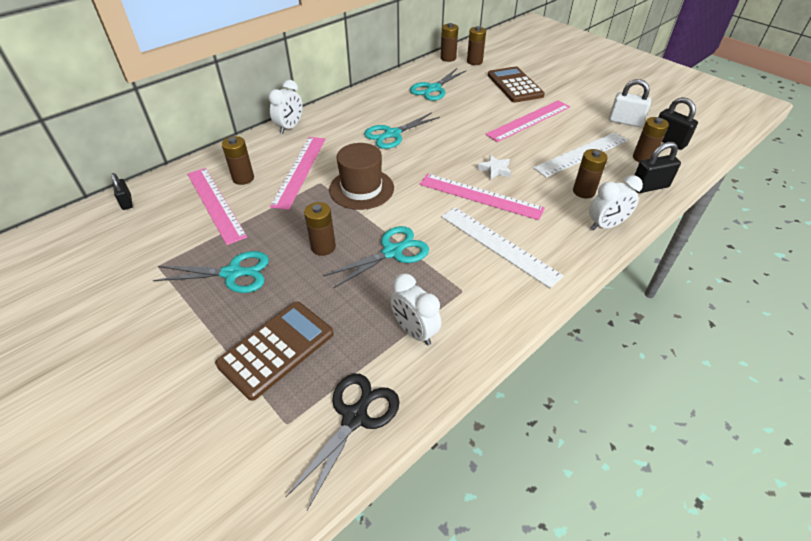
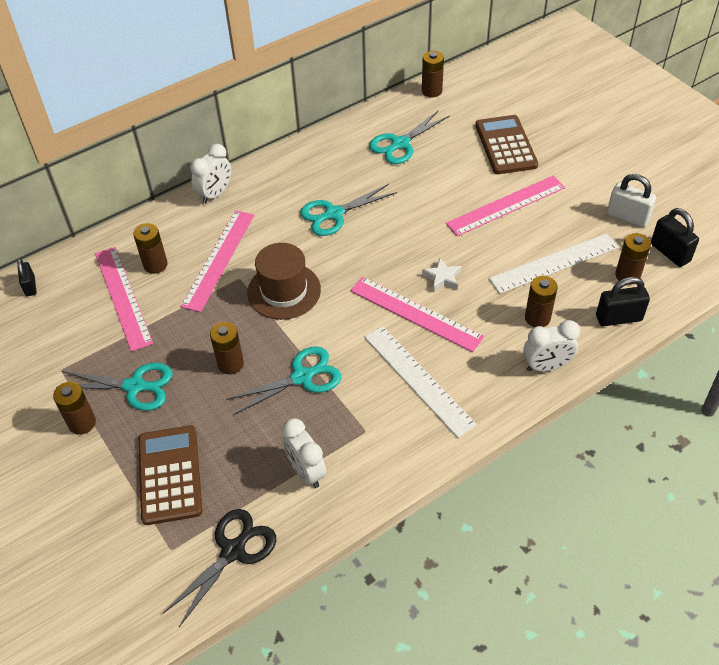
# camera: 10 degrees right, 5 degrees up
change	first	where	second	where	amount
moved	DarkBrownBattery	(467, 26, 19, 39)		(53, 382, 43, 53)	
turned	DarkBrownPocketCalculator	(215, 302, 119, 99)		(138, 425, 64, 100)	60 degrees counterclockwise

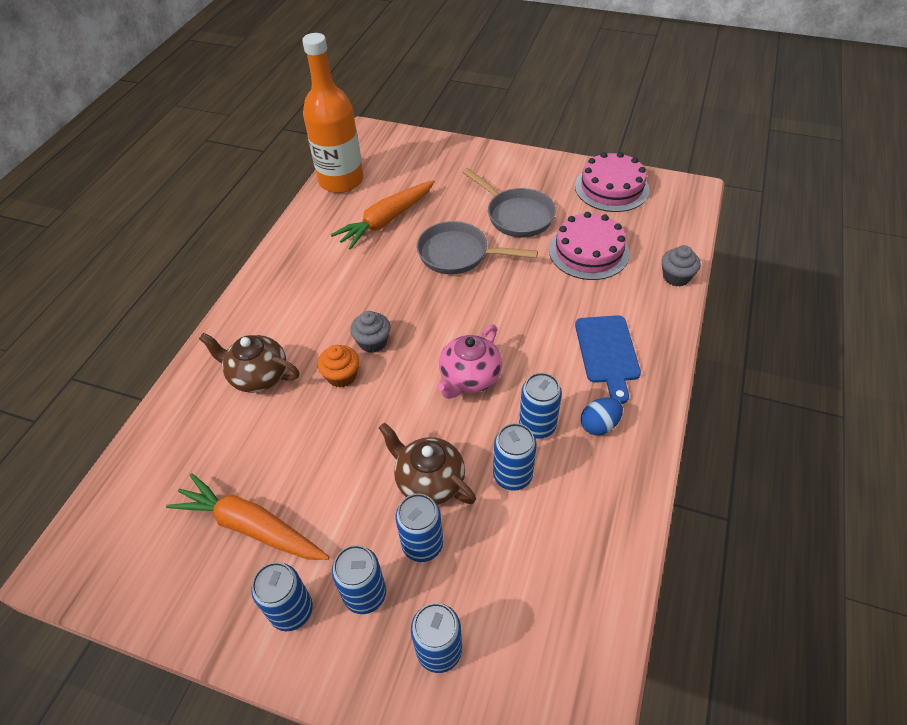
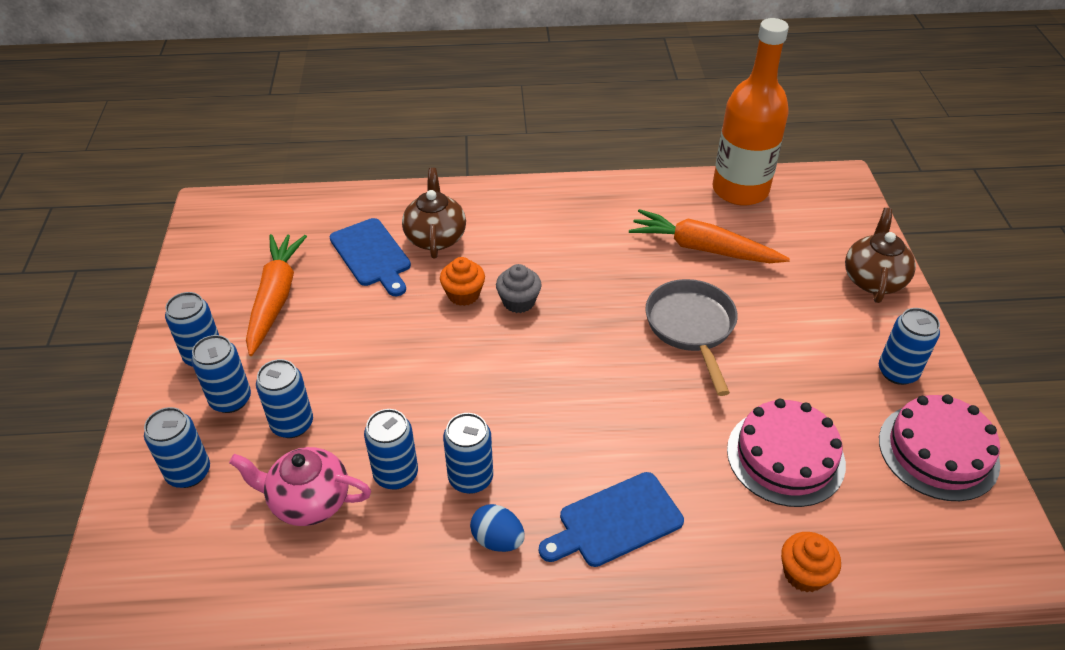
# camera: 65 degrees right, 5 degrees down
change	first	where	second	where	amount
removed	AshGreyFryingPan	(462, 168, 94, 69)			
recoloured	AshGreyMuffin	(662, 245, 38, 41)	OrangeColouredMuffin	(781, 532, 60, 60)	
moved	PinkTeaPot	(437, 325, 65, 74)		(229, 447, 142, 79)	
moved	DarkBrownTeaPot	(379, 422, 97, 83)		(845, 208, 71, 95)	
added			CobaltChoppingBoard	(330, 218, 81, 78)	
added			CobaltTin	(879, 308, 61, 77)	

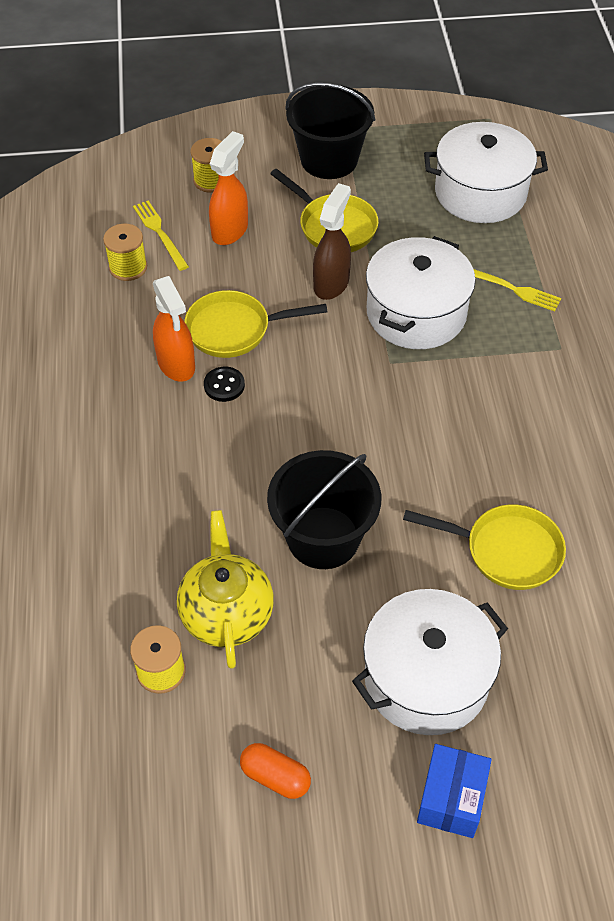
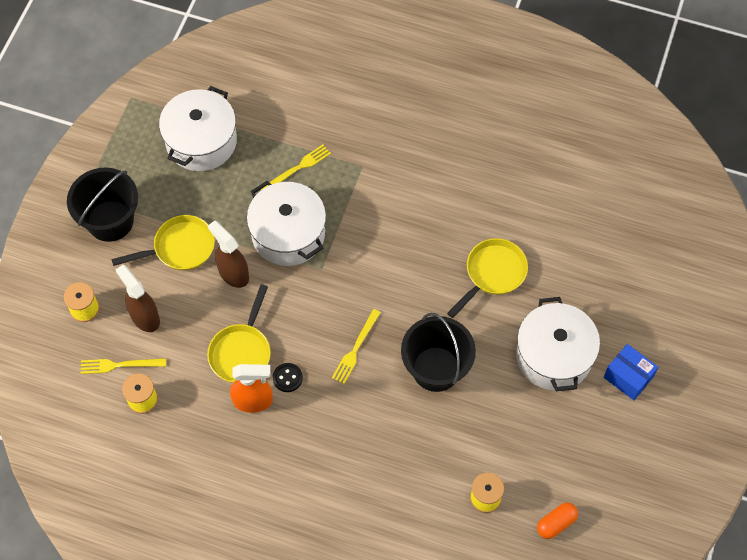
# camera: 65 degrees left, 10 degrees up
change	first	where	second	where	amount
recoloured	OrangeColouredSprayBottle	(209, 131, 39, 114)	DarkBrownSprayBottle	(115, 265, 45, 67)	
removed	YellowTeaPot	(177, 510, 97, 159)			
moved	OrangeColouredPill	(240, 743, 71, 56)		(537, 503, 41, 36)	
added			YellowDinnerFork	(332, 309, 49, 75)	

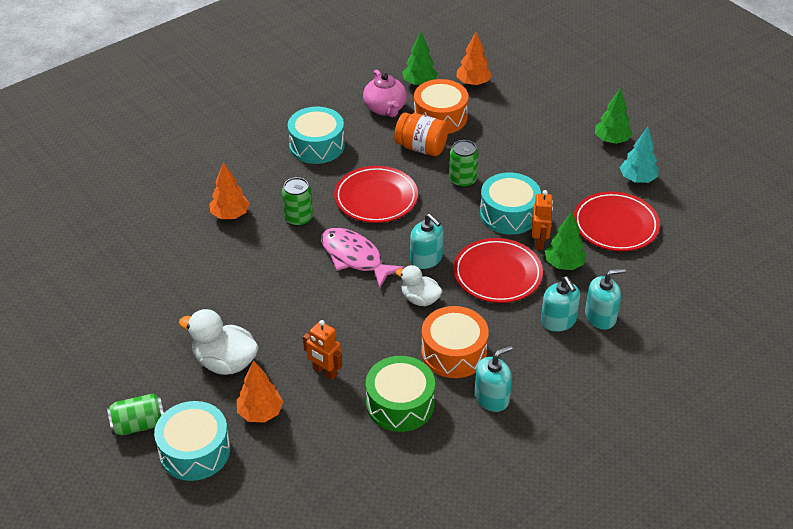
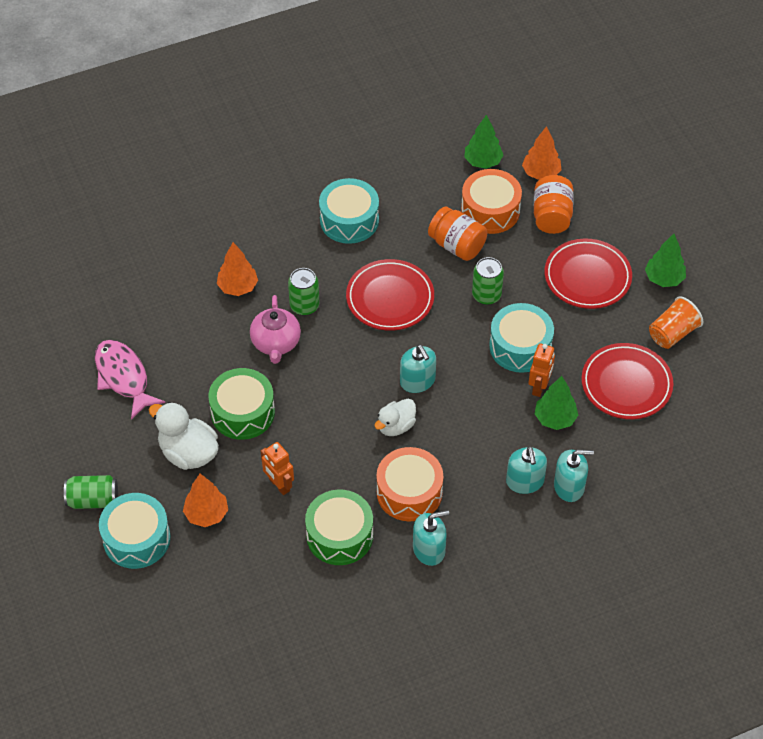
# camera: 15 degrees right, 10 degrees up
change	first	where	second	where	amount
moved	PinkTeaPot	(363, 70, 44, 47)		(250, 295, 51, 69)	
replaced	TurquoiseFirTree	(620, 127, 39, 56)	OrangeColouredBeaker	(649, 296, 54, 53)	
moved	PinkToyFish	(321, 228, 84, 61)		(95, 340, 70, 80)	
moved	CrimsonDinnerPlate	(453, 238, 90, 65)		(544, 239, 88, 70)	
turned	WhiteToyDuck	(395, 265, 47, 41)		(374, 399, 42, 37)	90 degrees counterclockwise
added			OrangeColouredJar	(534, 175, 40, 59)	
added			EmeraldToyDrum	(208, 368, 67, 72)	

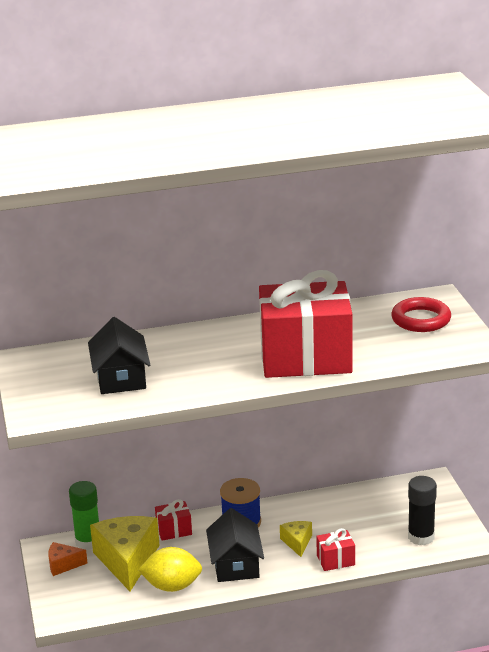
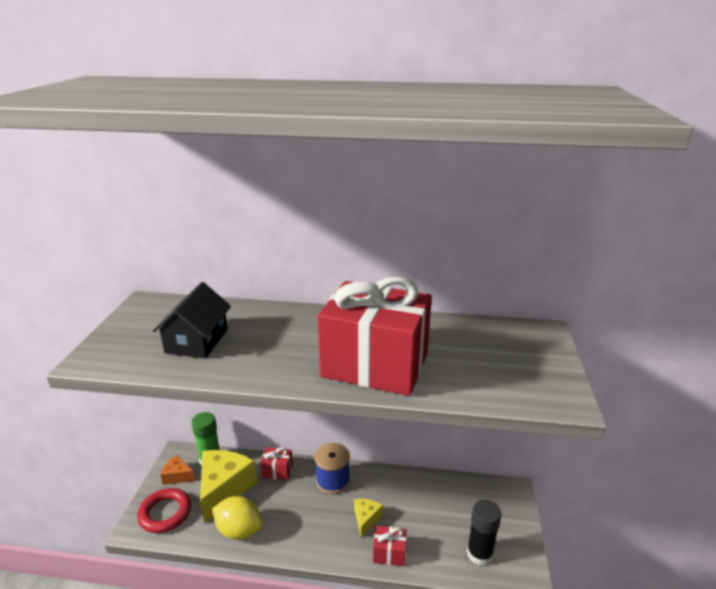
# camera: 20 degrees right, 0 degrees up
change	first	where	second	where	amount
moved	CrimsonTorus	(391, 297, 60, 35)		(137, 488, 54, 45)	
removed	EbonyHouse	(206, 508, 58, 74)			

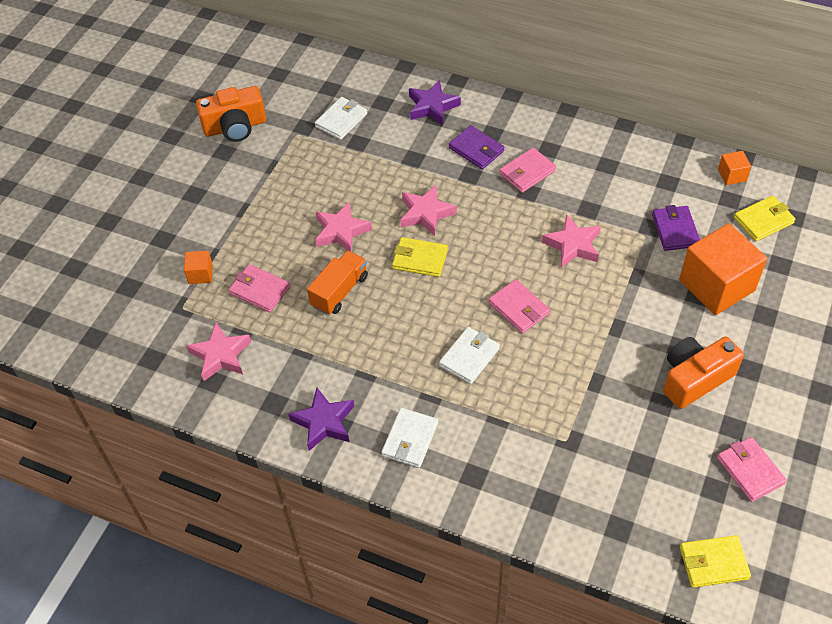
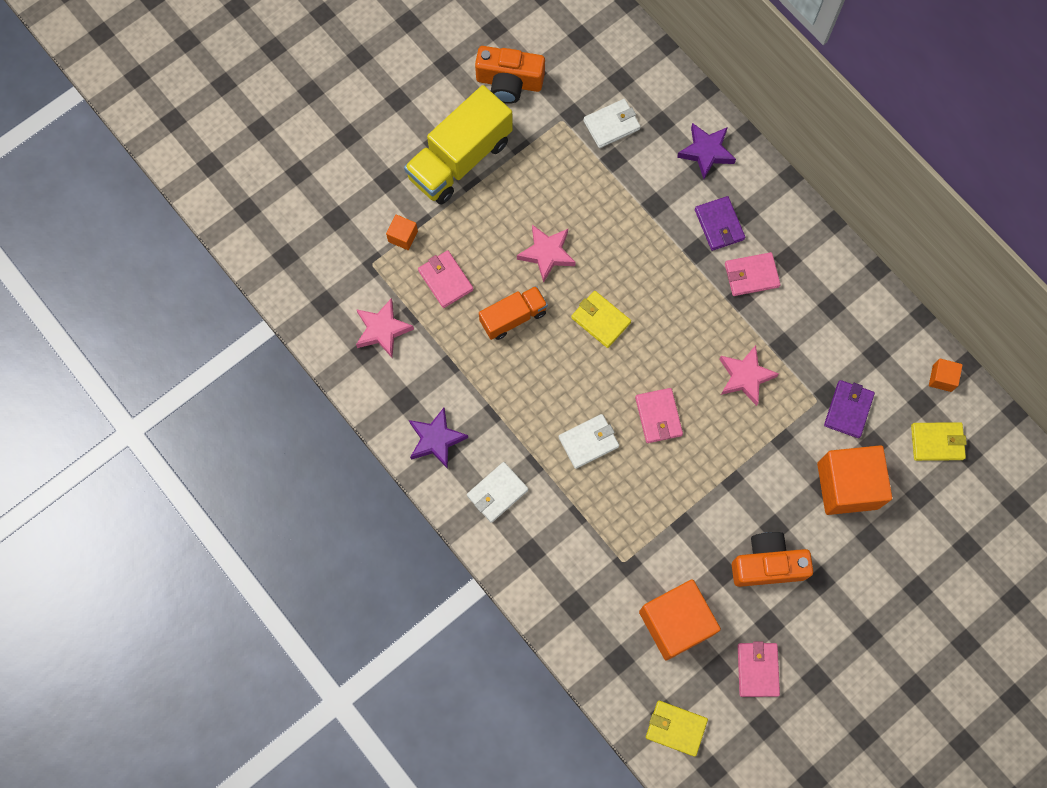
# camera: 25 degrees right, 20 degrees up
change	first	where	second	where	amount
removed	PinkFivePointedStar	(400, 185, 57, 51)			
added			YellowToyTruck	(404, 85, 109, 120)	
added			OrangeColouredCube	(639, 579, 82, 82)	

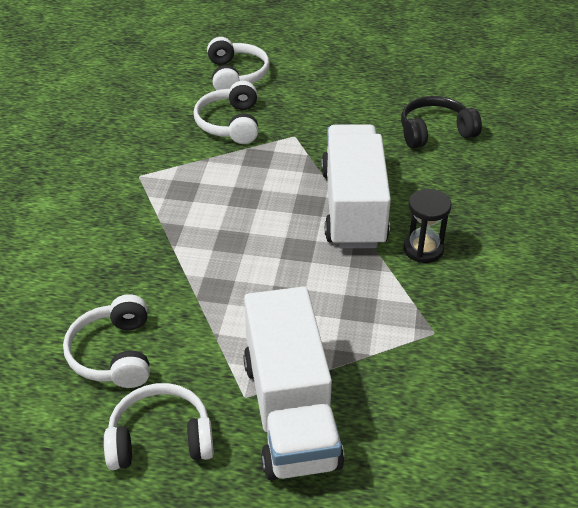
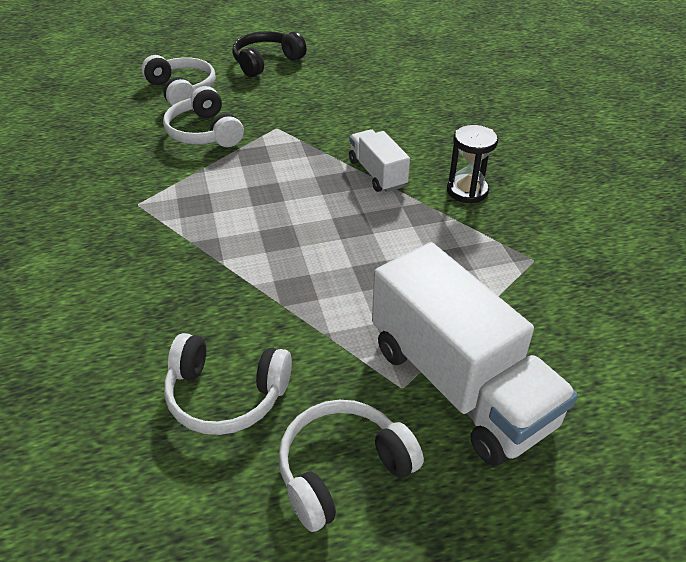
# camera: 25 degrees left, 0 degrees up
change	first	where	second	where	amount
moved	EbonyHeadphones	(401, 96, 81, 53)		(232, 31, 74, 46)	
resized	WhiteToyTruck	(321, 124, 70, 125)		(349, 129, 61, 63)	x0.52
turned	WhiteHeadphones	(63, 294, 87, 94)		(164, 333, 128, 102)	45 degrees counterclockwise

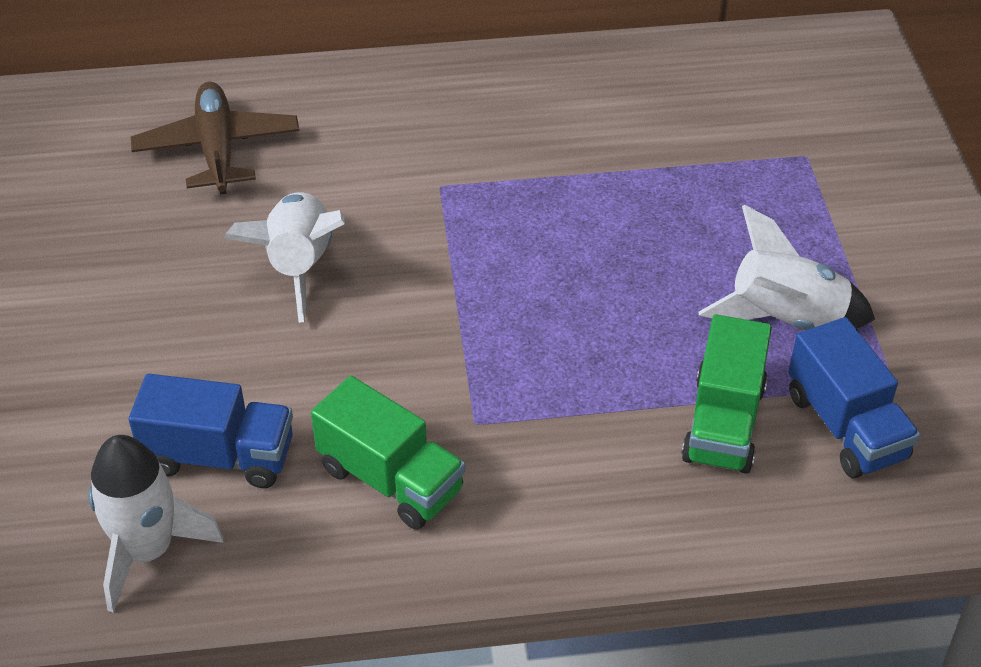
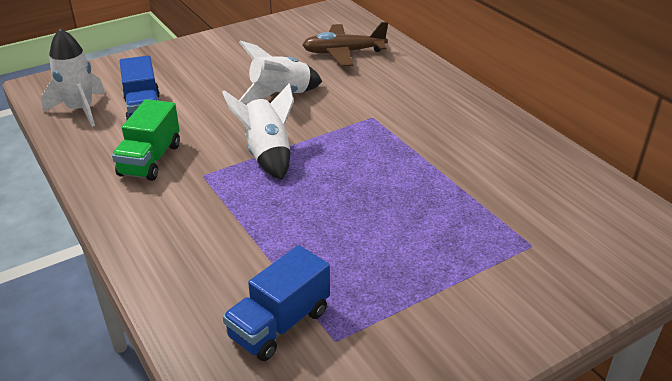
# camera: 65 degrees right, 10 degrees down
change	first	where	second	where	amount
turned	DarkBrownToyPlane	(131, 82, 168, 112)		(302, 22, 86, 44)	150 degrees counterclockwise
moved	WhiteRocket	(699, 205, 176, 125)		(222, 83, 72, 97)	
removed	EmeraldToyTruck	(681, 314, 91, 160)			

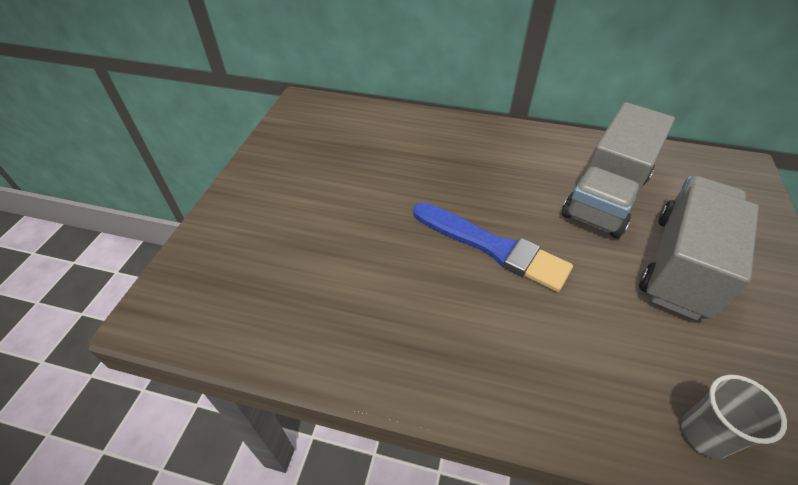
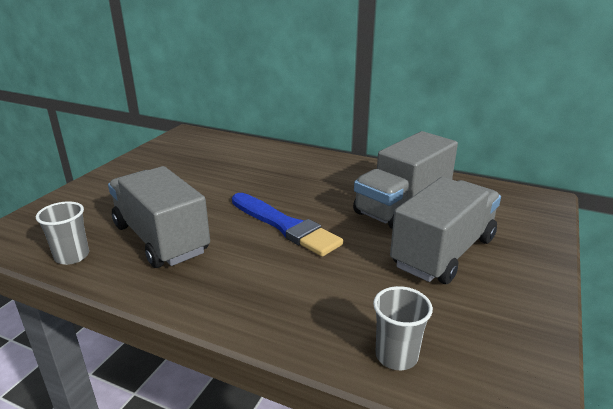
# camera: 10 degrees right, 20 degrees down
change	first	where	second	where	amount
added			AshGreyToyTruck	(108, 166, 102, 102)	
added			AshGreyBeaker	(36, 201, 53, 64)	

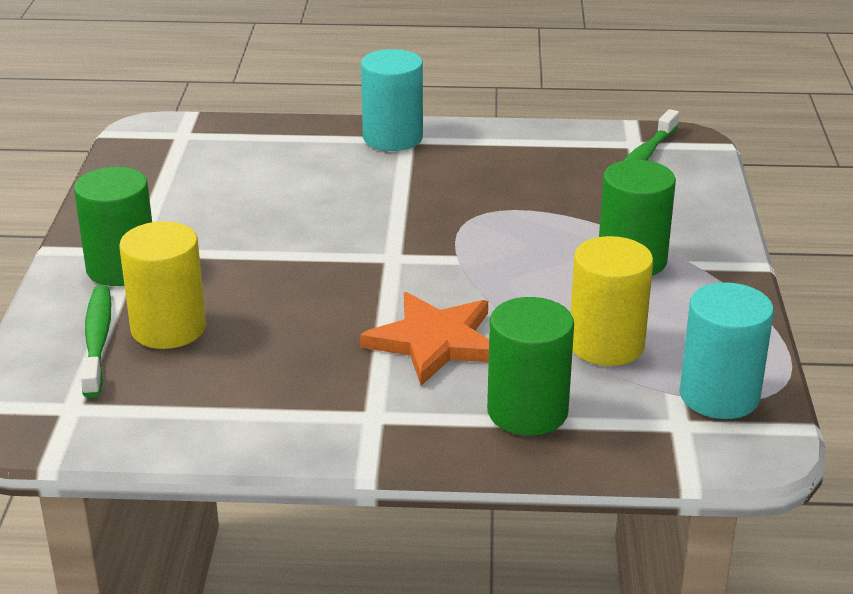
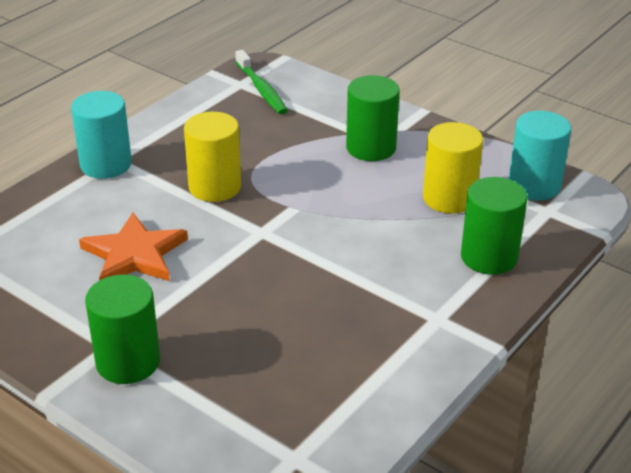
# camera: 55 degrees left, 5 degrees up
change	first	where	second	where	amount
moved	YellowSolidCylinder	(119, 221, 87, 128)		(184, 112, 57, 90)	
removed	EmeraldDentalBrush	(81, 285, 30, 113)			
moved	OrangeColouredFivePointedStar	(360, 292, 129, 94)		(79, 212, 109, 69)	

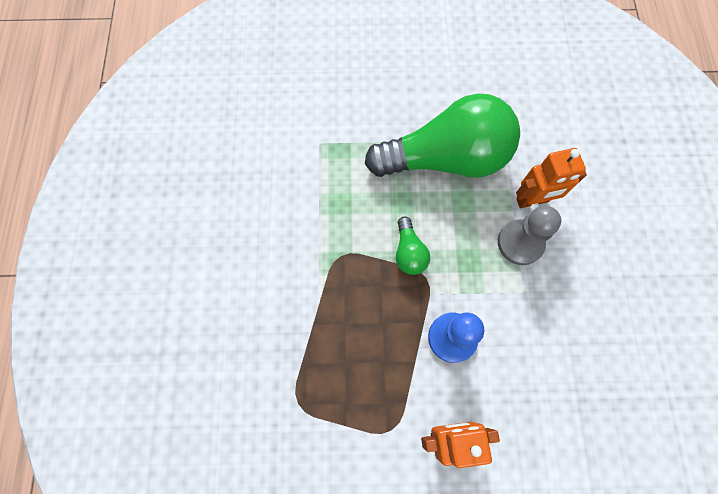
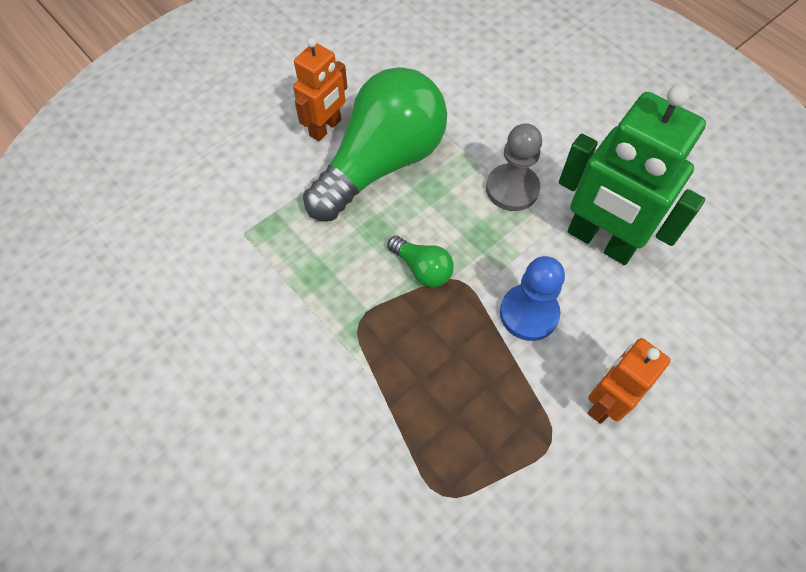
# camera: 40 degrees left, 10 degrees down
change	first	where	second	where	amount
moved	OrangeColouredRobot	(516, 148, 71, 60)		(293, 37, 55, 104)	
added			EmeraldRobot	(559, 85, 147, 180)	

